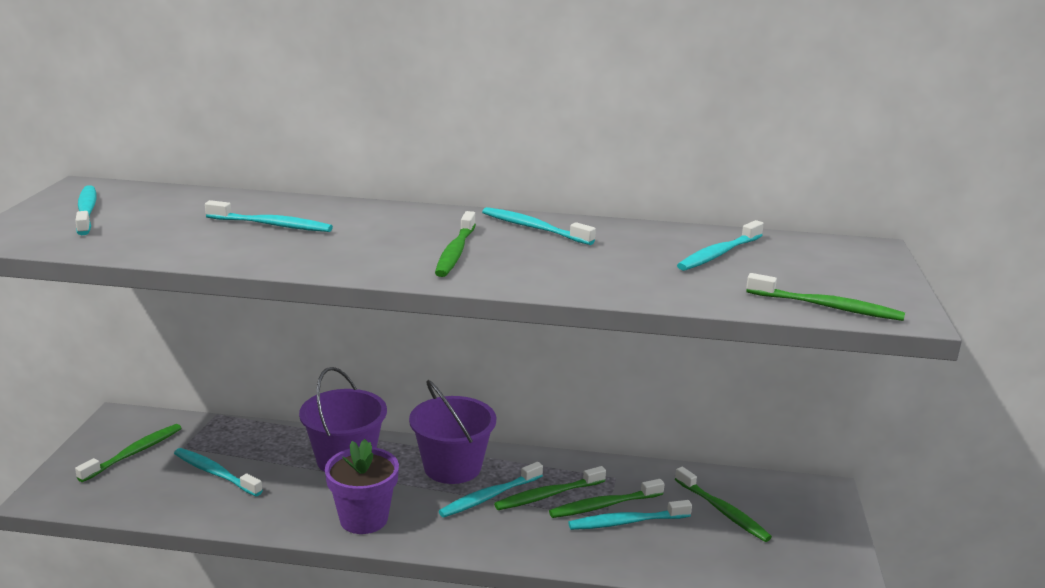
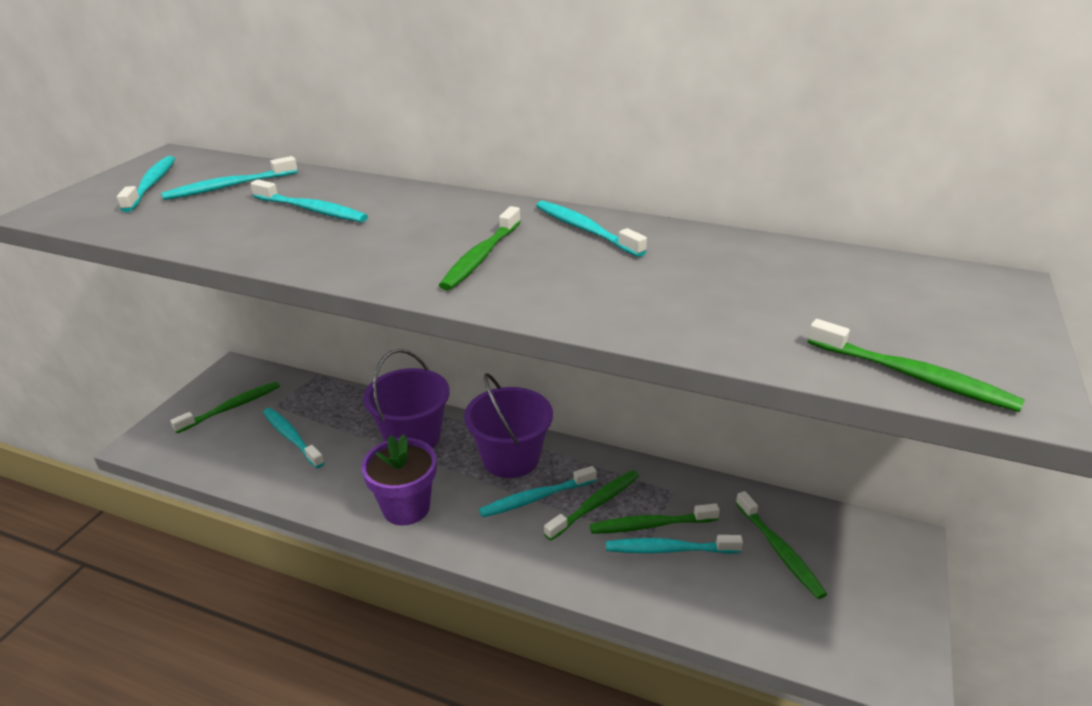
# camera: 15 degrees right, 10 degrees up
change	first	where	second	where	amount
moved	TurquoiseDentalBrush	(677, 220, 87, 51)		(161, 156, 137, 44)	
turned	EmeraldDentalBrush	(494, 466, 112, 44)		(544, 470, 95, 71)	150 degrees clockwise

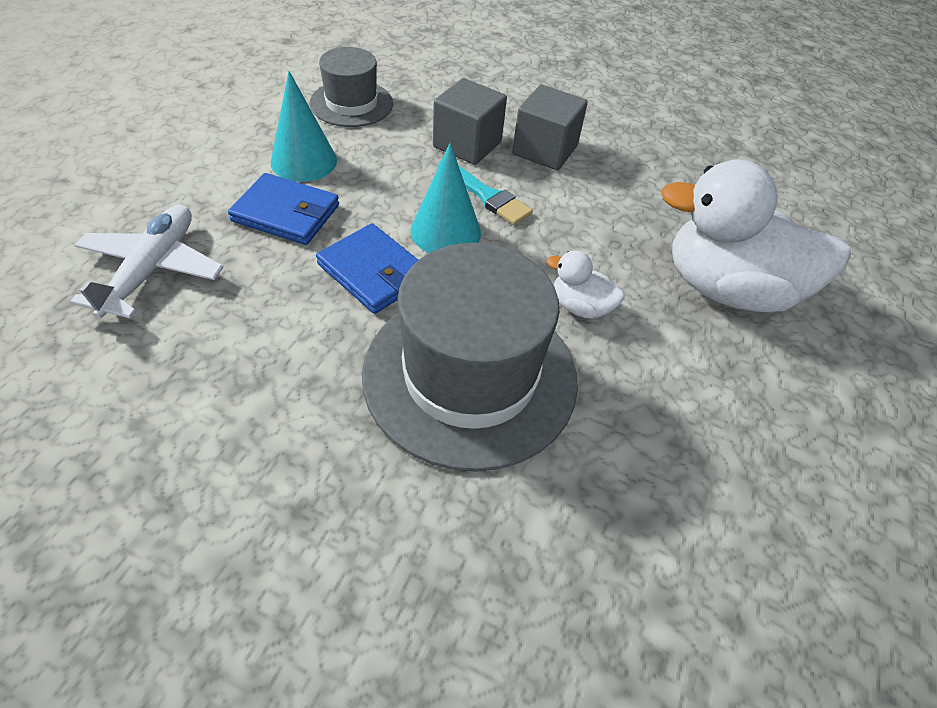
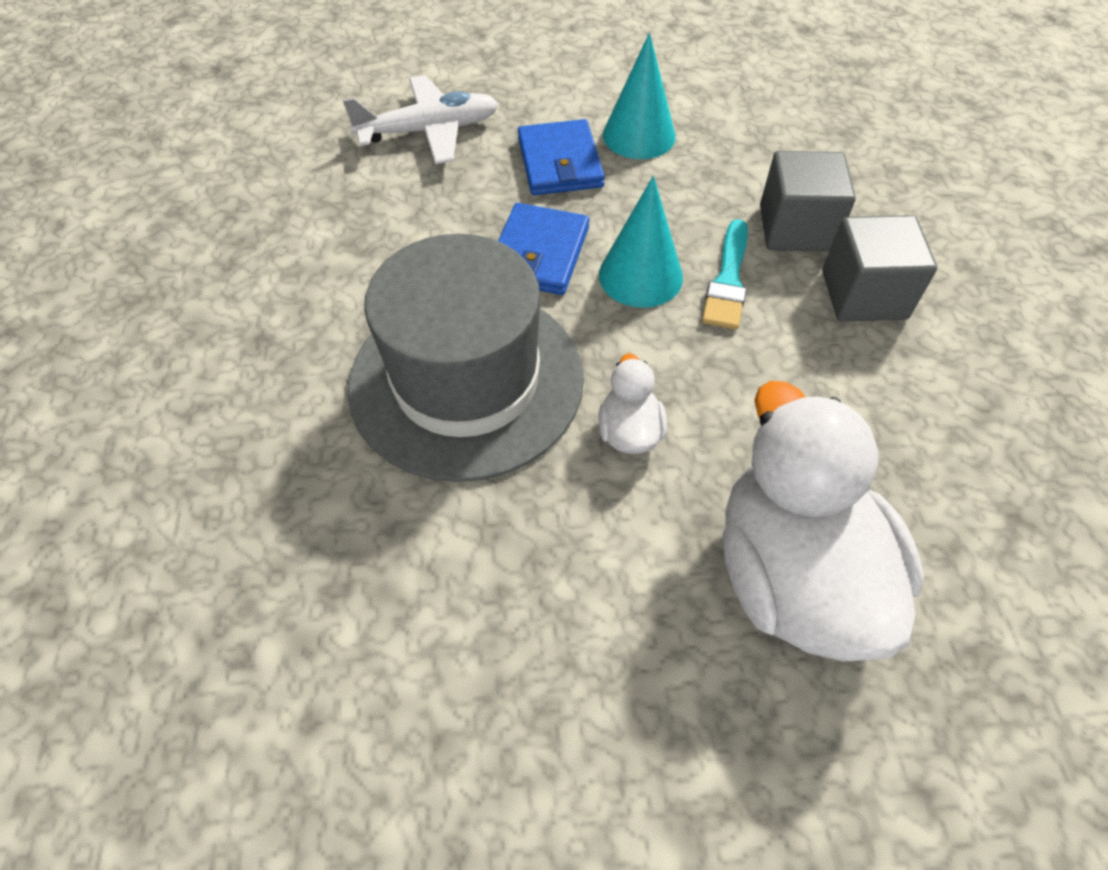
# camera: 65 degrees right, 5 degrees up
change	first	where	second	where	amount
removed	AshGreyTopHat	(310, 47, 83, 80)			

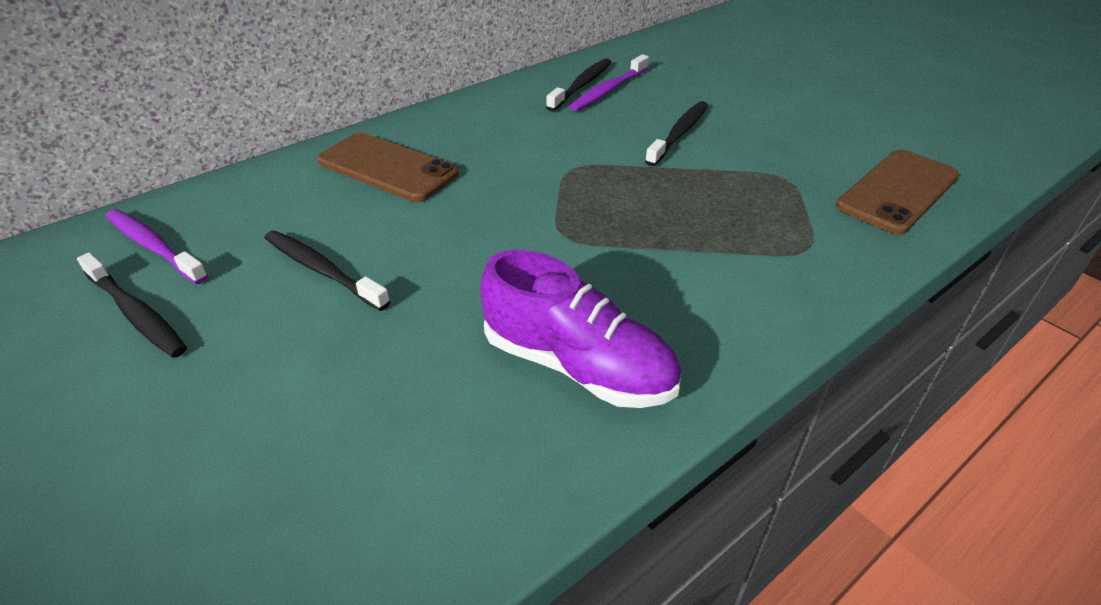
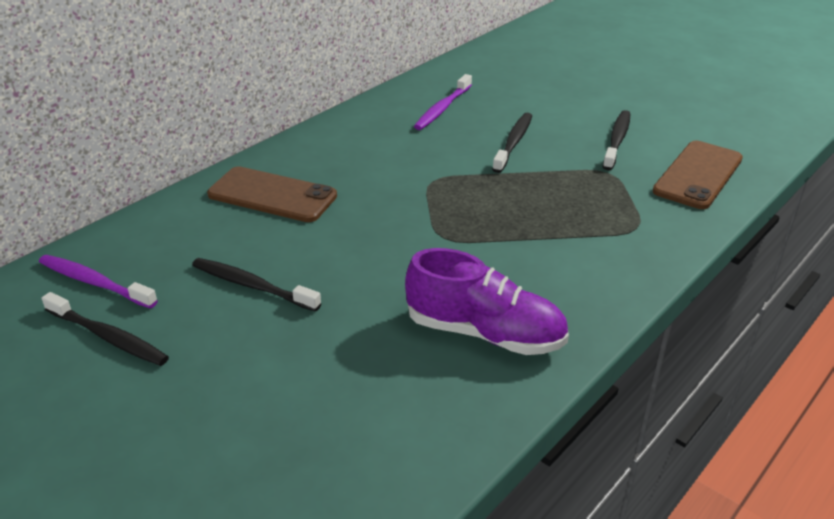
# camera: 10 degrees left, 5 degrees down
change	first	where	second	where	amount
moved	EbonyDentalBrush	(546, 58, 65, 53)		(603, 110, 27, 60)	

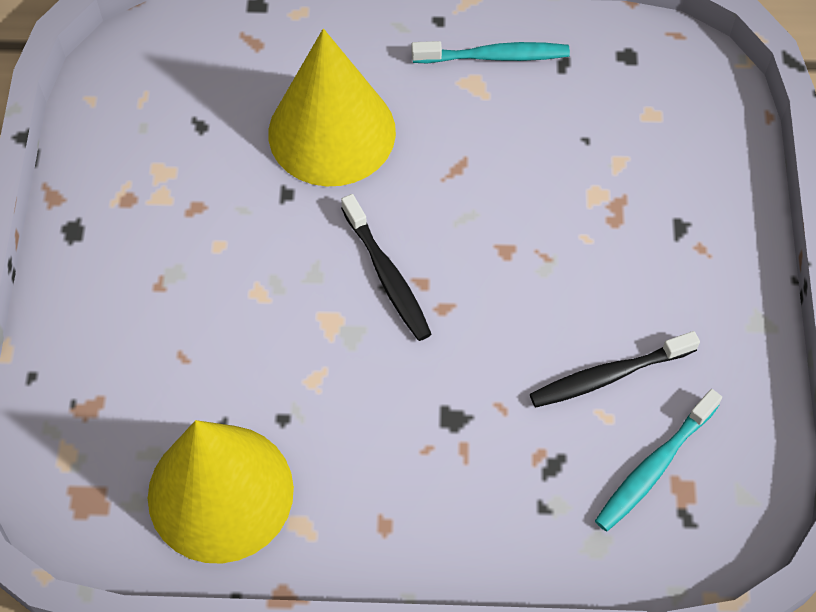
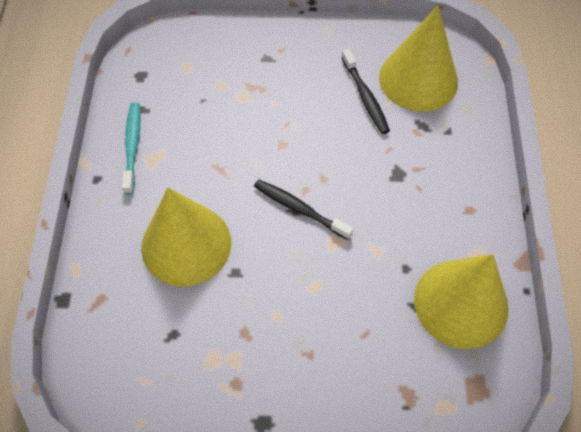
# camera: 90 degrees left, 0 degrees up
change	first	where	second	where	amount
turned	EbonyDentalBrush	(341, 194, 90, 147)		(254, 179, 100, 61)	120 degrees counterclockwise
replaced	TurquoiseDentalBrush	(595, 389, 127, 143)	YellowSolidCone	(379, 6, 79, 106)	

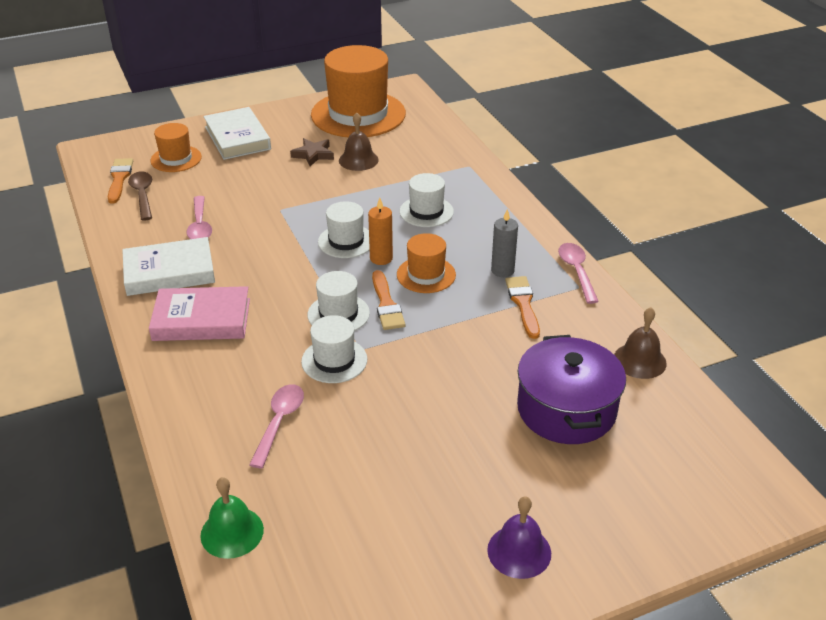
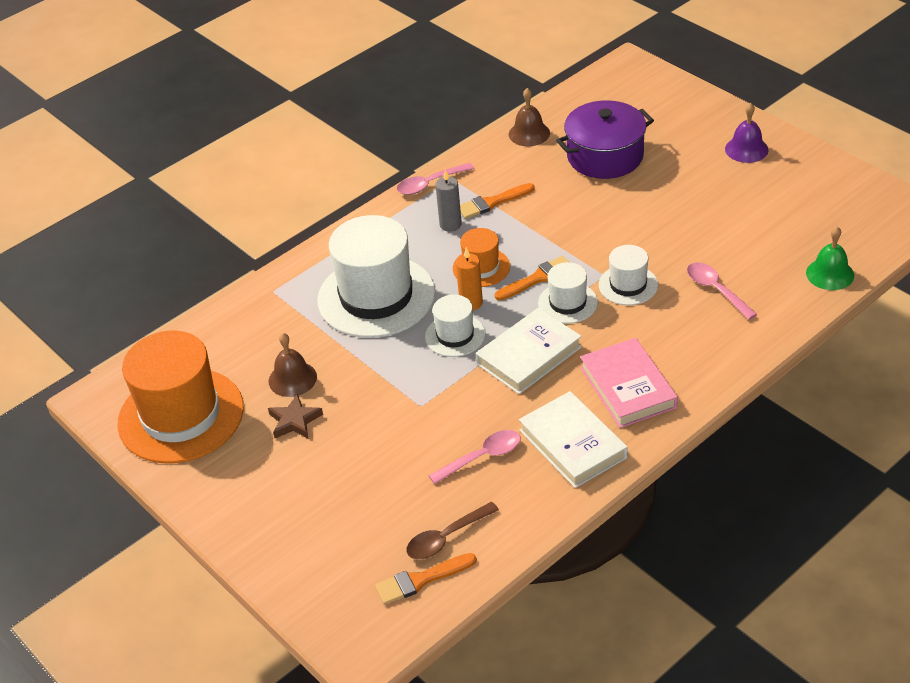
# camera: 105 degrees left, 5 degrees up
change	first	where	second	where	amount
moved	WhiteHardback	(203, 107, 68, 53)		(476, 308, 106, 86)	
removed	OrangeColouredTopHat	(151, 123, 51, 49)			
resized	WhiteTopHat	(399, 173, 55, 54)		(317, 215, 118, 123)	x2.02
turned	PinkSpoon	(249, 384, 55, 85)		(687, 262, 70, 58)	60 degrees clockwise

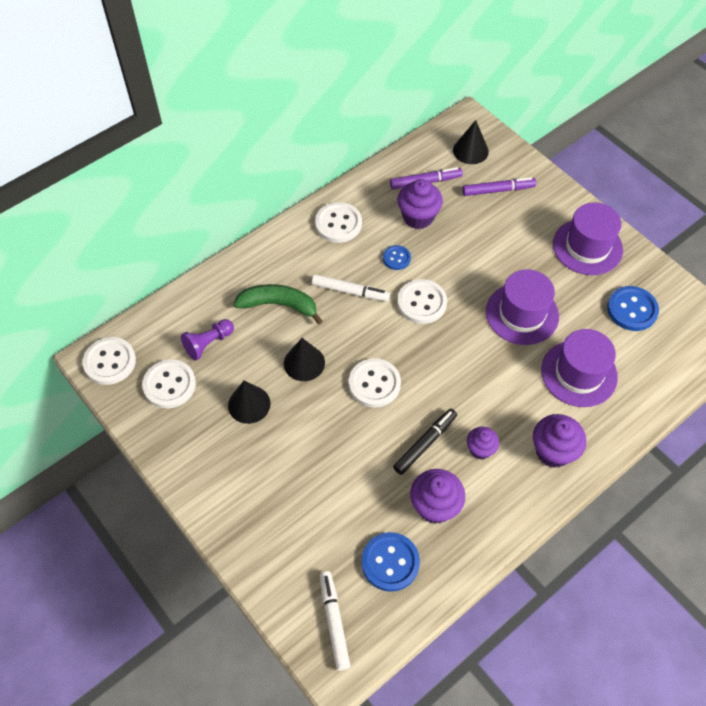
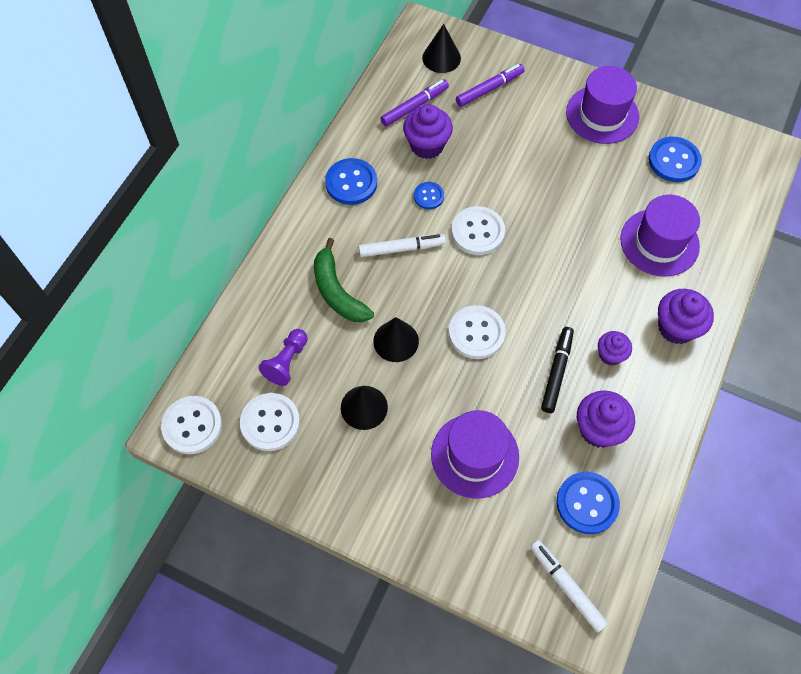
# camera: 25 degrees left, 5 degrees up
change	first	where	second	where	amount
recoloured	WhiteSewingButton	(315, 202, 47, 41)	CobaltSewingButton	(325, 158, 52, 47)	
moved	VioletTopHat	(486, 269, 73, 76)		(431, 410, 88, 89)	
turned	EmeraldToyBanana	(234, 284, 89, 40)		(314, 238, 60, 84)	105 degrees counterclockwise

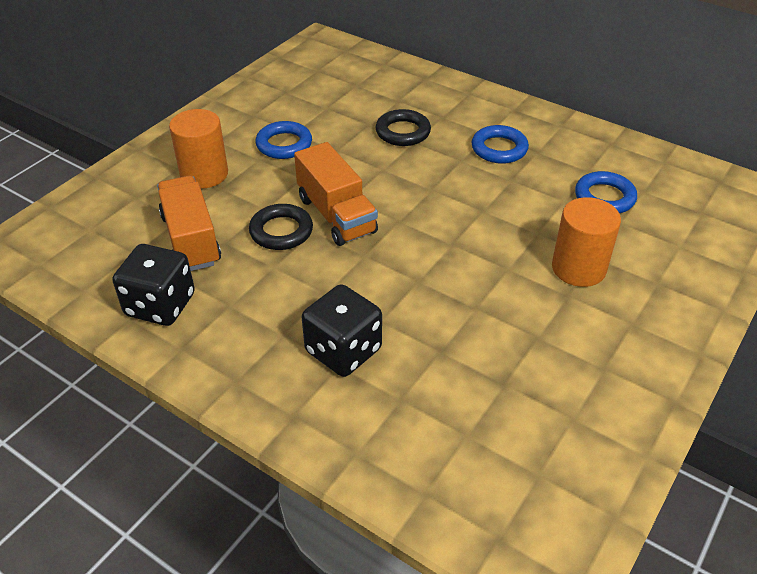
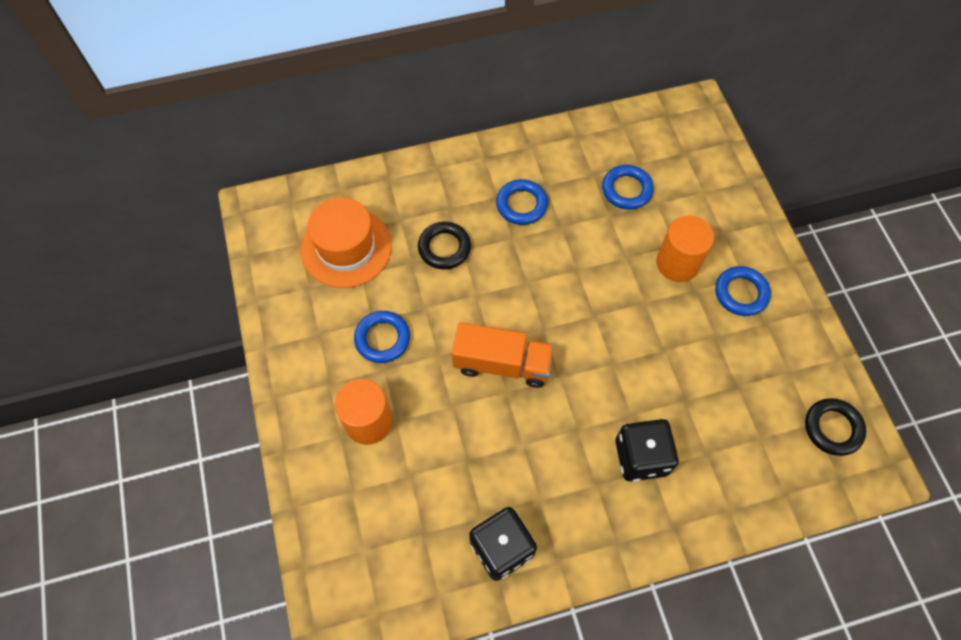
# camera: 50 degrees left, 20 degrees up
change	first	where	second	where	amount
removed	OrangeColouredToyTruck	(157, 176, 64, 95)			
moved	EbonyTorus	(249, 204, 64, 46)		(805, 398, 61, 58)	
added			OrangeColouredTopHat	(301, 197, 91, 91)	
added			CobaltTorus	(715, 266, 56, 50)	

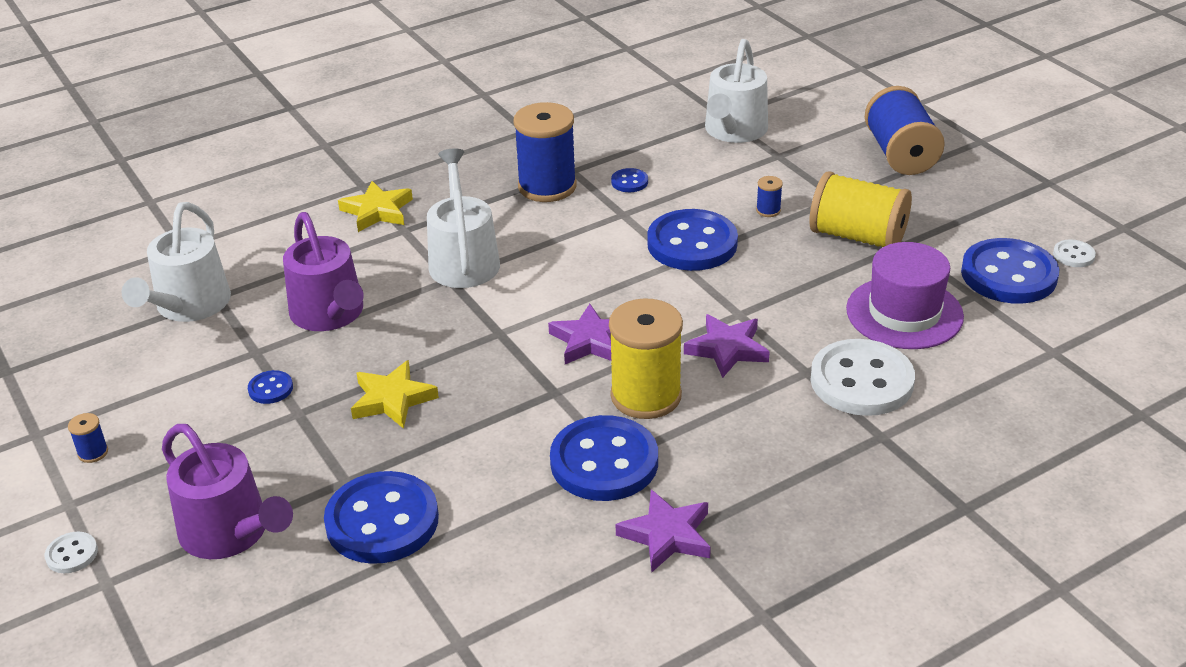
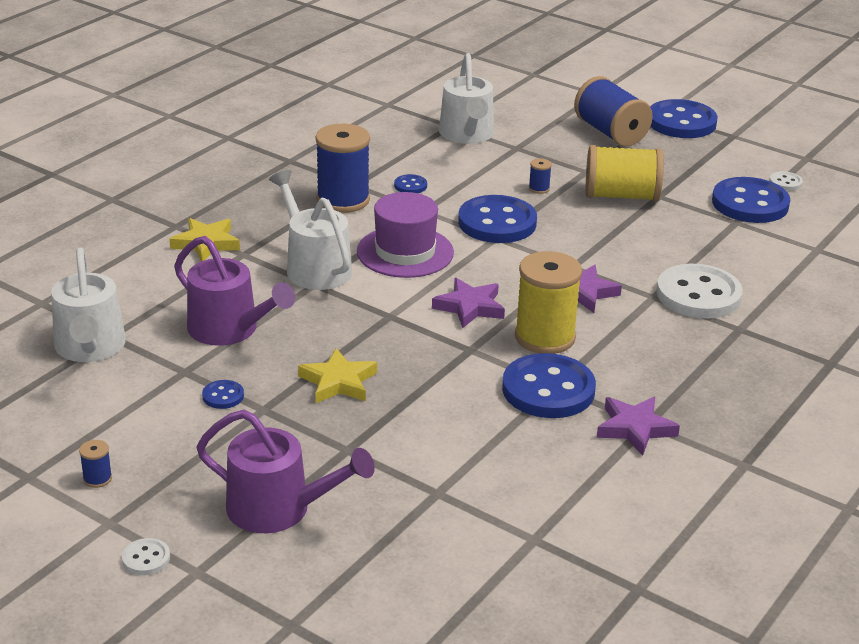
# camera: 25 degrees left, 5 degrees down
change	first	where	second	where	amount
moved	VioletTopHat	(846, 242, 118, 107)		(357, 192, 97, 86)	
moved	CobaltSewingButton	(324, 471, 115, 93)		(650, 99, 68, 39)	

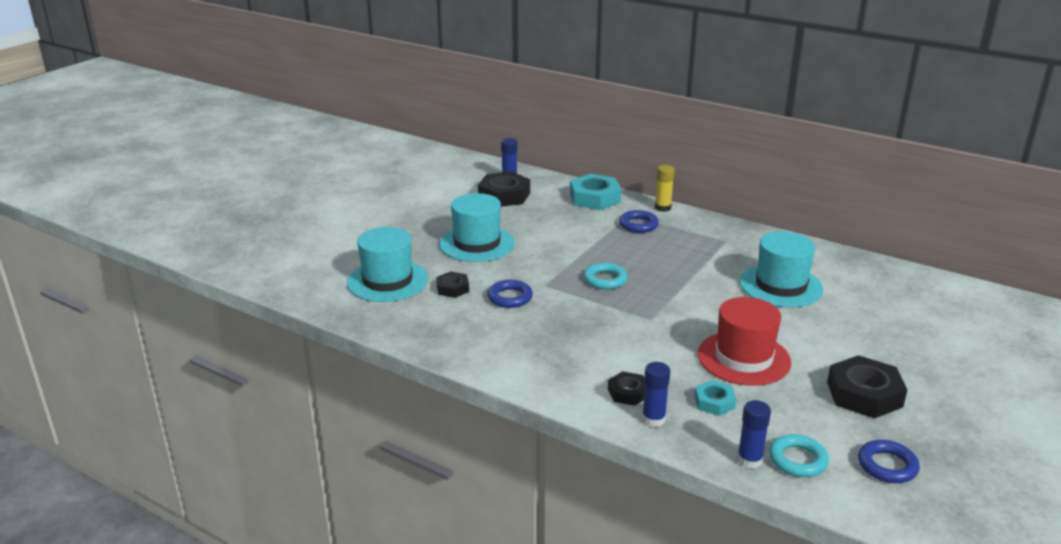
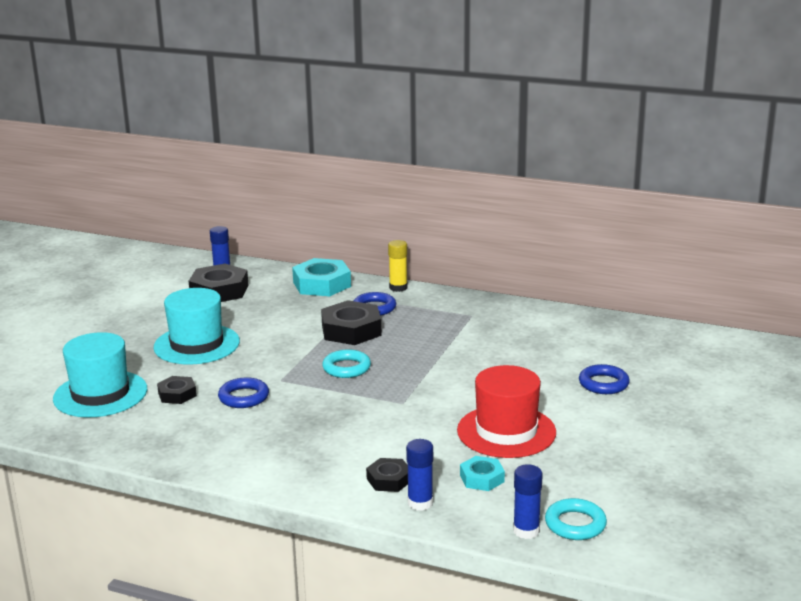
# camera: 10 degrees left, 5 degrees down
change	first	where	second	where	amount
removed	TurquoiseTopHat	(740, 232, 83, 75)			
moved	EbonyHexNut	(827, 355, 80, 64)		(321, 300, 61, 45)	
moved	CobaltTorus	(858, 440, 62, 43)		(579, 364, 51, 30)	

